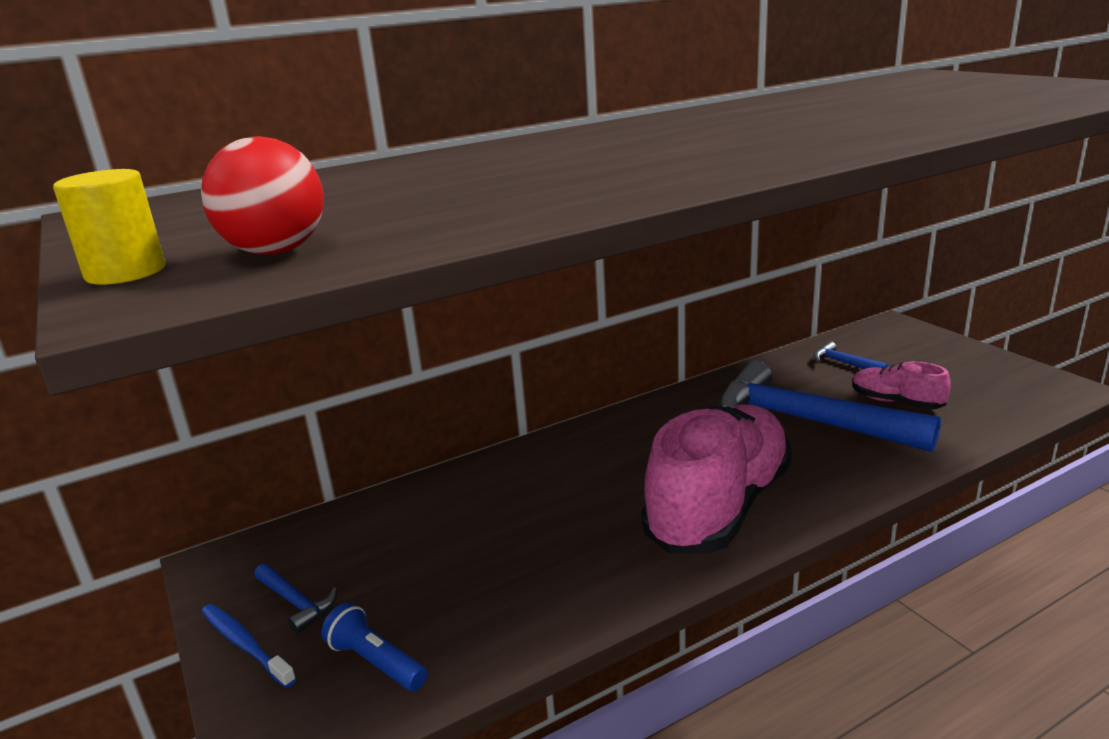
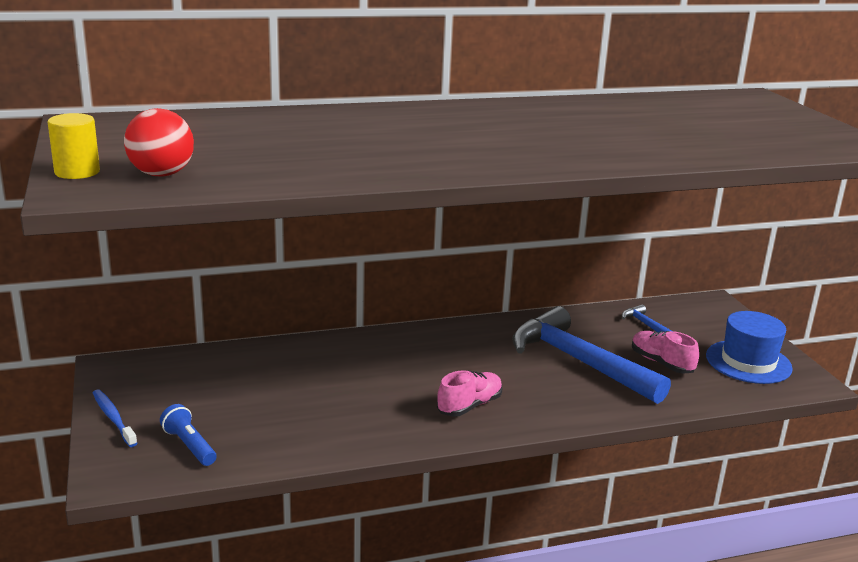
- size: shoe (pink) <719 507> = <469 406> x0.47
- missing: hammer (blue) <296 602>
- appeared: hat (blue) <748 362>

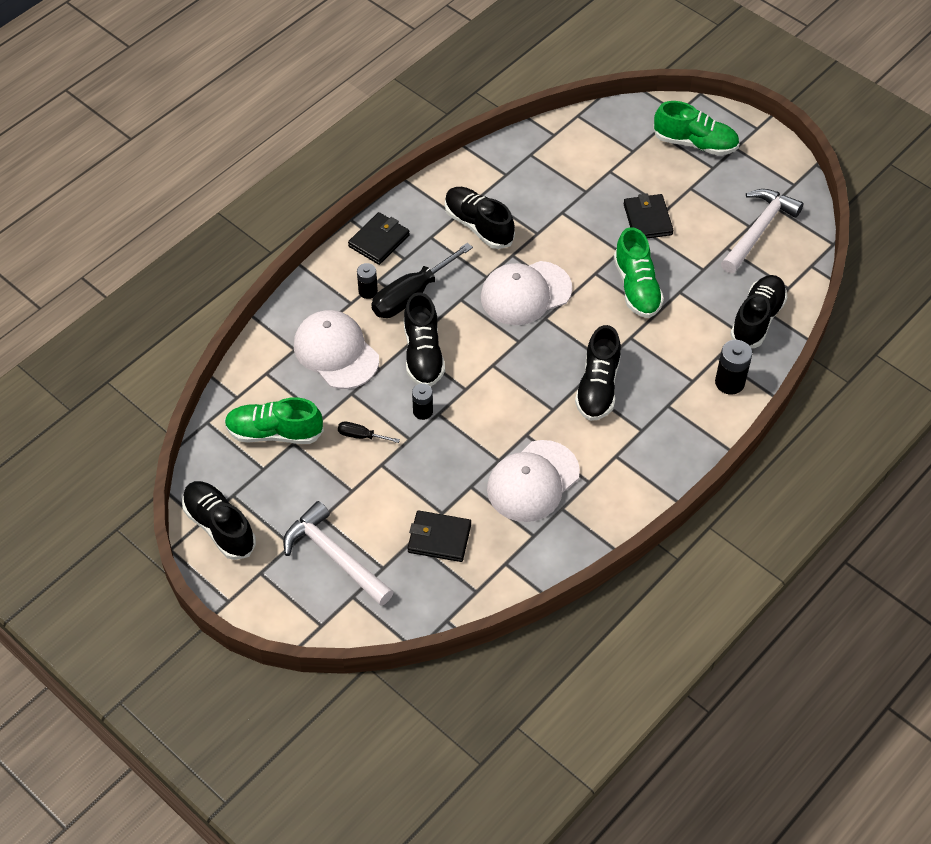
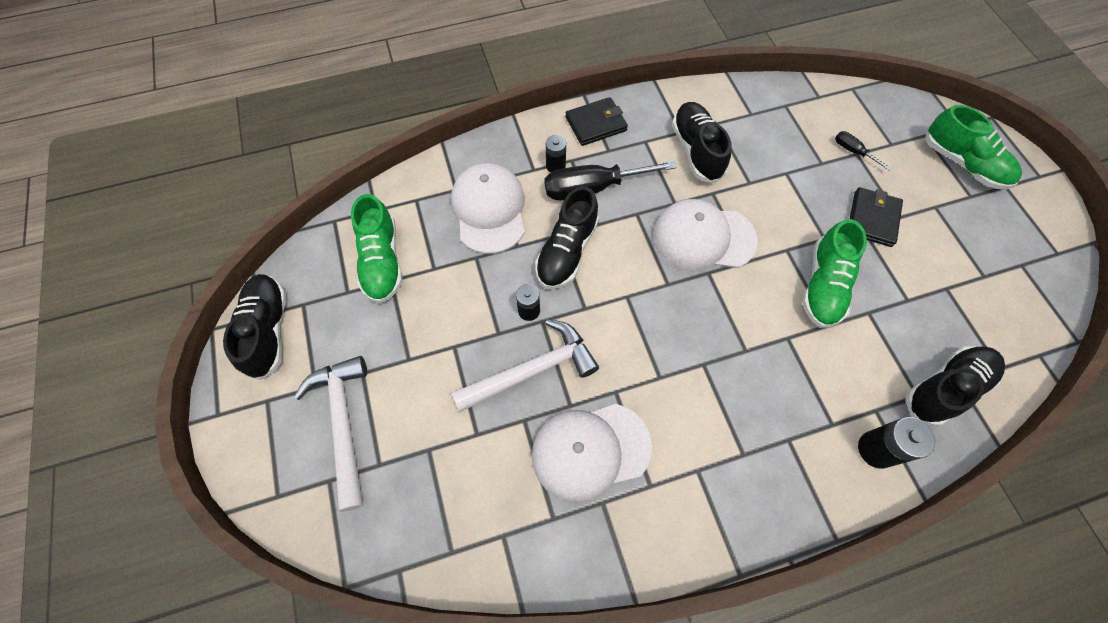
- relocated: hammer (white) <758 230> to <532 370>
- missing: shoe (black) <598 387>
- spun: shoe (green) <274 433> = <382 261> 135 degrees counterclockwise
- relocated: screwdriver (black) <361 436> to <853 151>
- missing: wallet (black) <439 538>

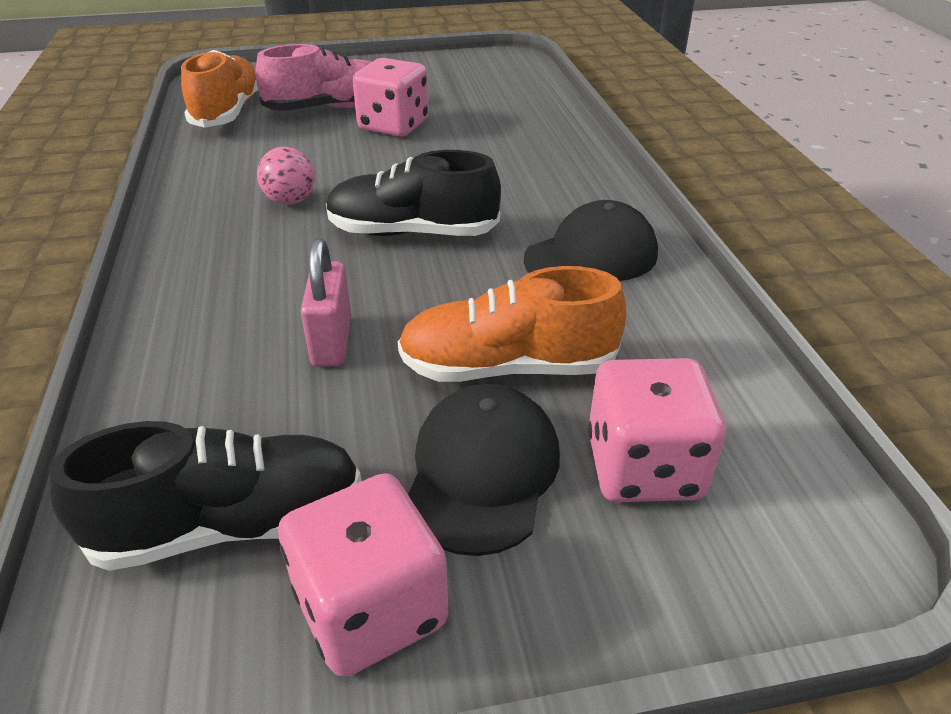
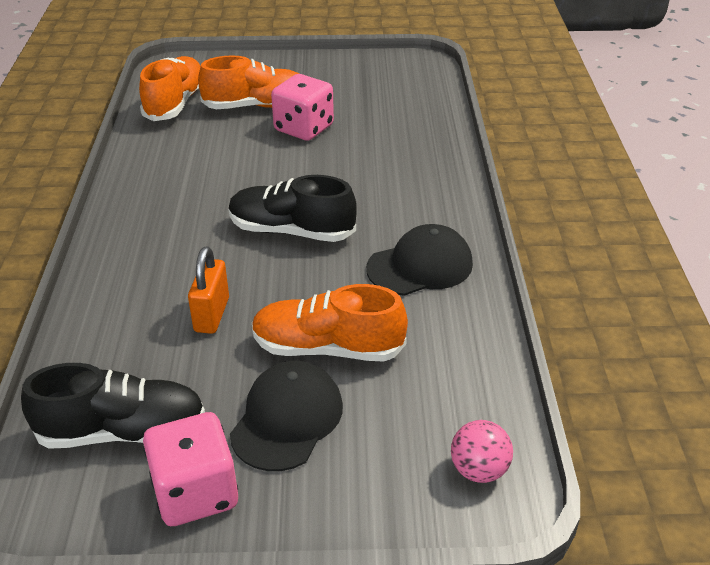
- colour: shoe (pink) <330 108> to shoe (orange) <257 106>
- relocated: ball (pink) <290 201> to <479 470>
- colour: padlock (pink) <332 342> to padlock (orange) <212 315>
- missing: dice (pink) <643 467>

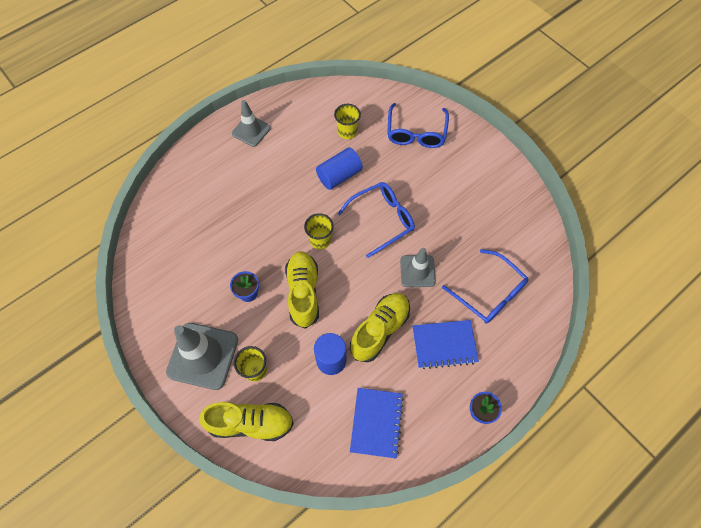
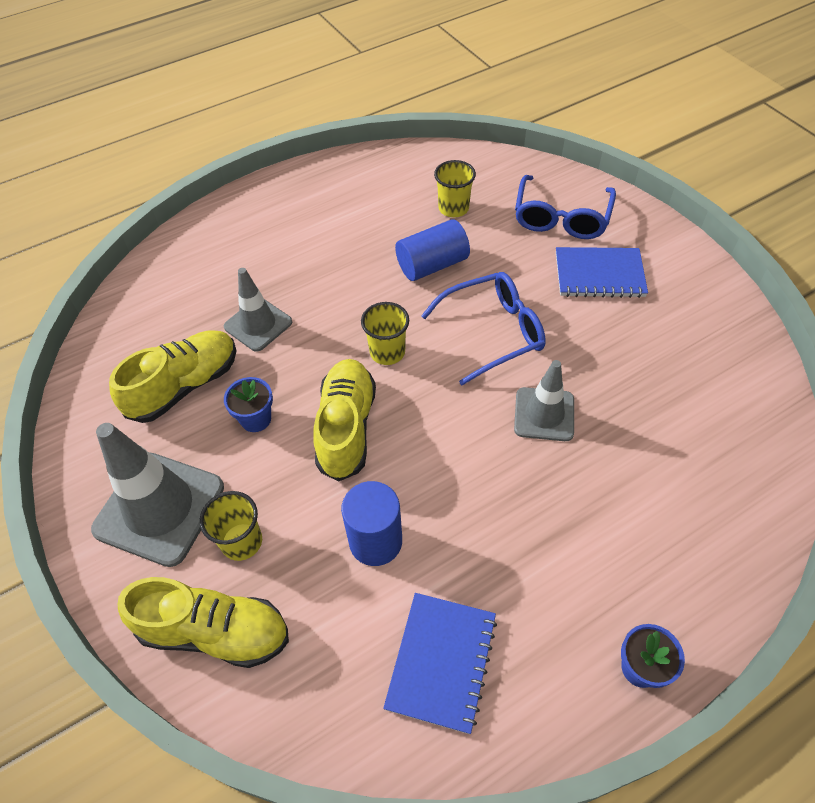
- relocated: traffic cone (grey) <251 131> to <258 324>
- missing: glasses (blue) <489 293>
- relocated: shoe (yellow) <380 330> to <185 386>
- relocated: notebook (blue) <444 345> to <599 275>

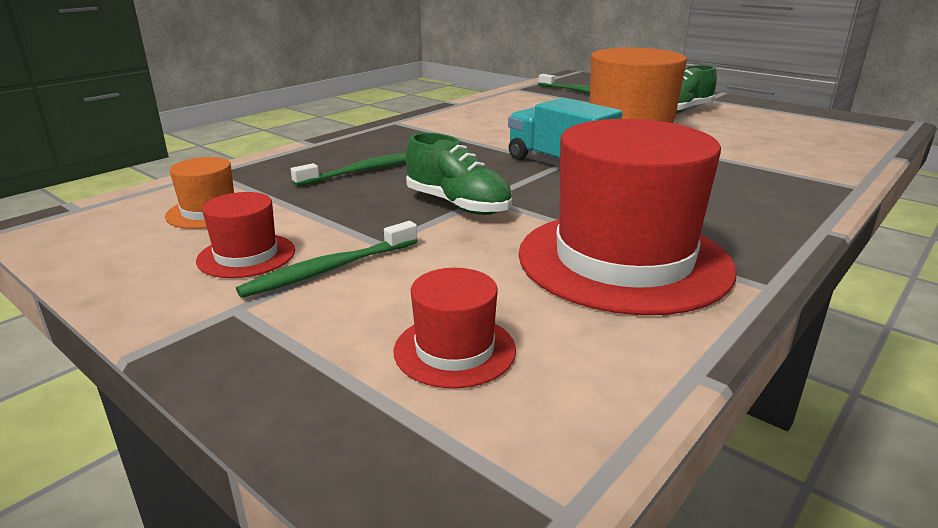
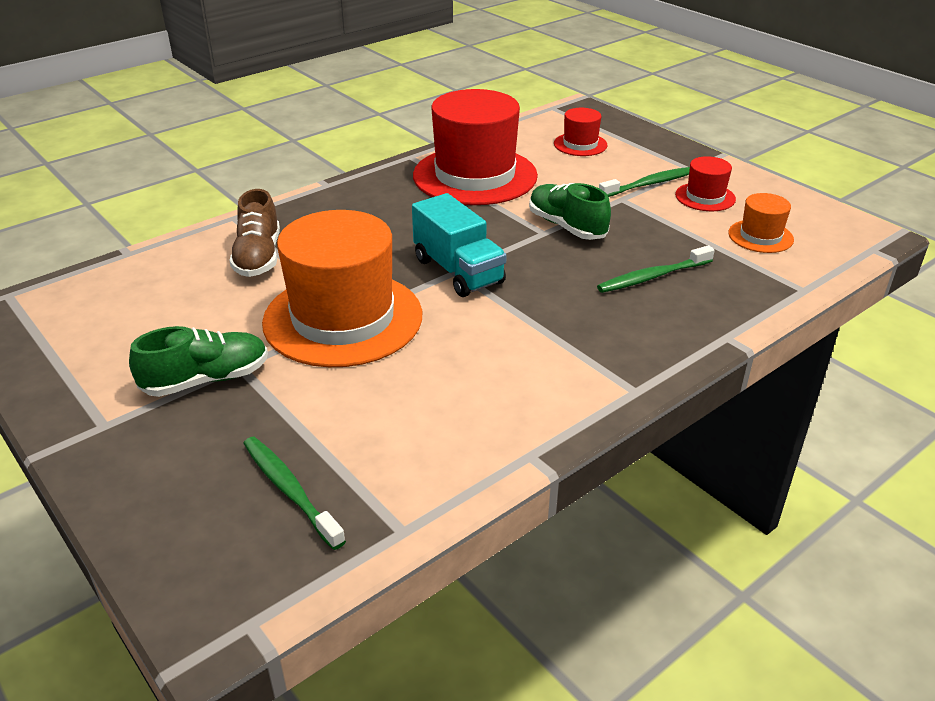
- appeared: shoe (brown) <258 257>

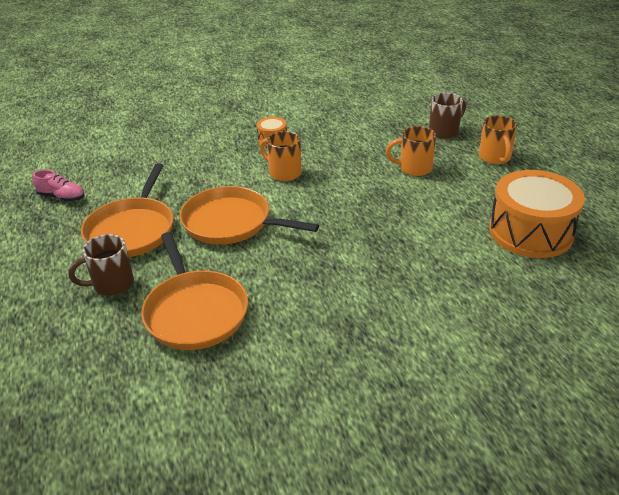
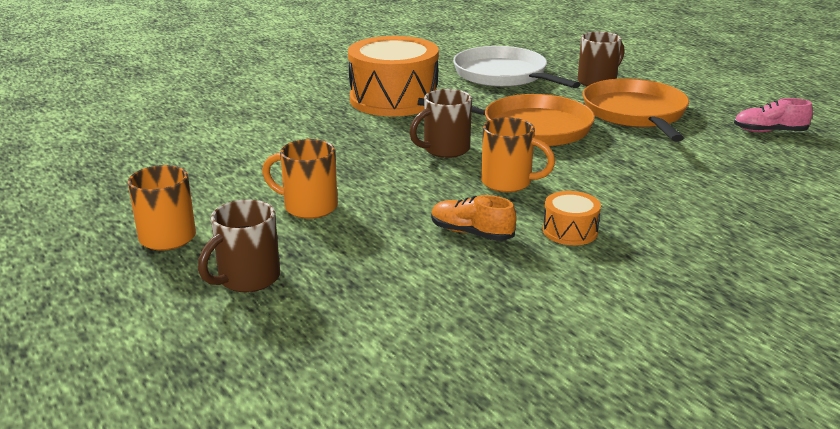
- spun: mug (orange) <414 168> = <308 207> 150 degrees counterclockwise
- relocated: drum (orange) <530 232> to <394 99>
- colour: pan (orange) <195 311> to pan (white) <503 75>
- appeared: mug (brown) <445 150>
- appeared: shoe (orange) <471 233>

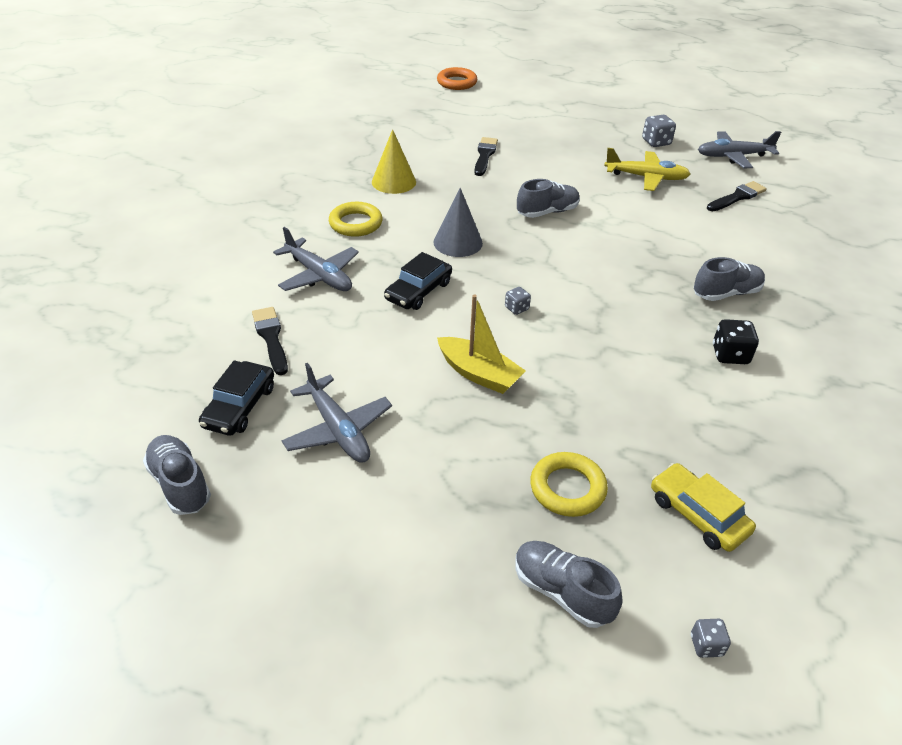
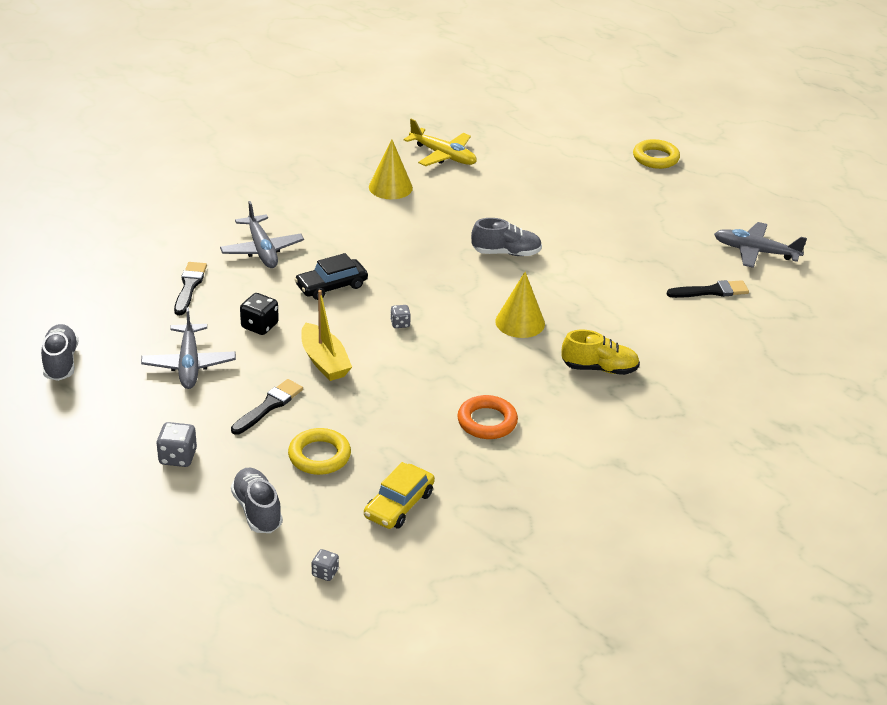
- relocated: ring (orange) <457 82> to <487 421>
- relocated: dice (grey) <656 142> to <178 457>
- relocated: brush (black) <484 155> to <269 406>
- relocated: plane (yellow) <646 177> to <443 155>
- missing: cone (grey) <458 242>
- relocated: ring (yellow) <356 223> to <655 158>
- colour: shoe (grey) <726 293> to shoe (yellow) <599 368>
- relocated: dice (black) <730 355> to <259 326>
- missing: car (black) <239 406>
- spun: car (yellow) <698 514> = <399 504> 135 degrees counterclockwise
- appeared: cone (yellow) <520 322>

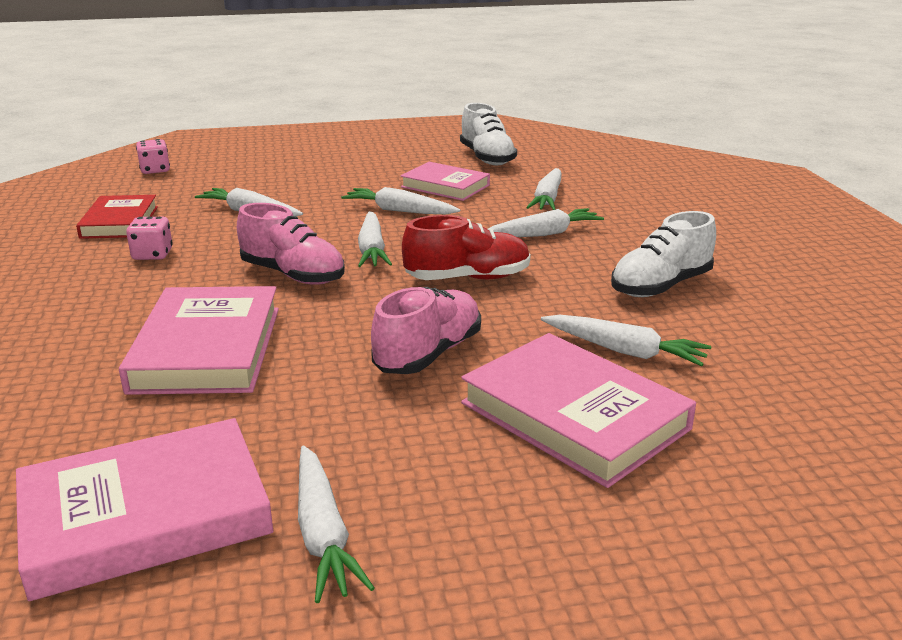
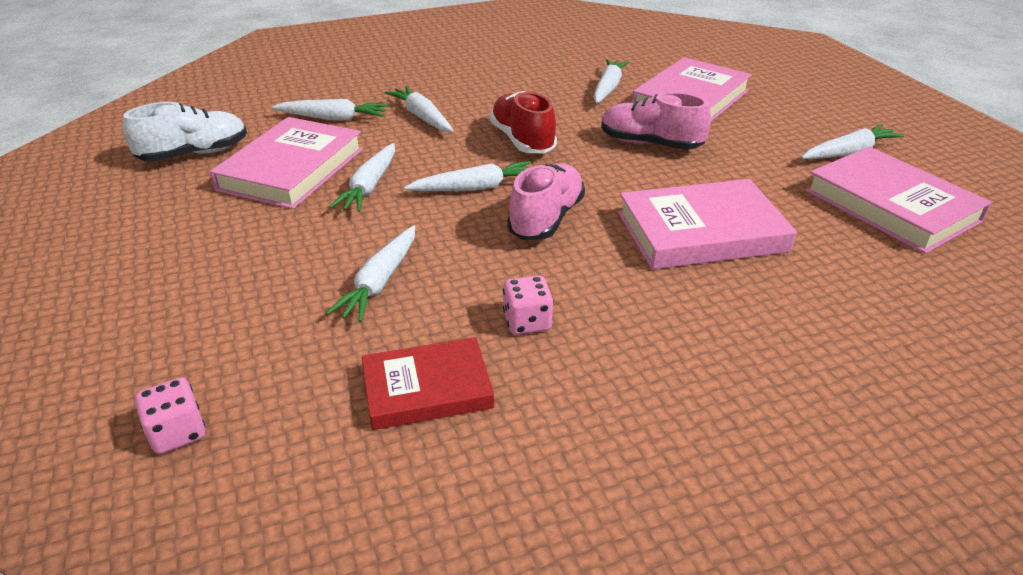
- size: book (pink) <445 186> = <292 169> x1.55
- missing: shoe (white) <660 286>

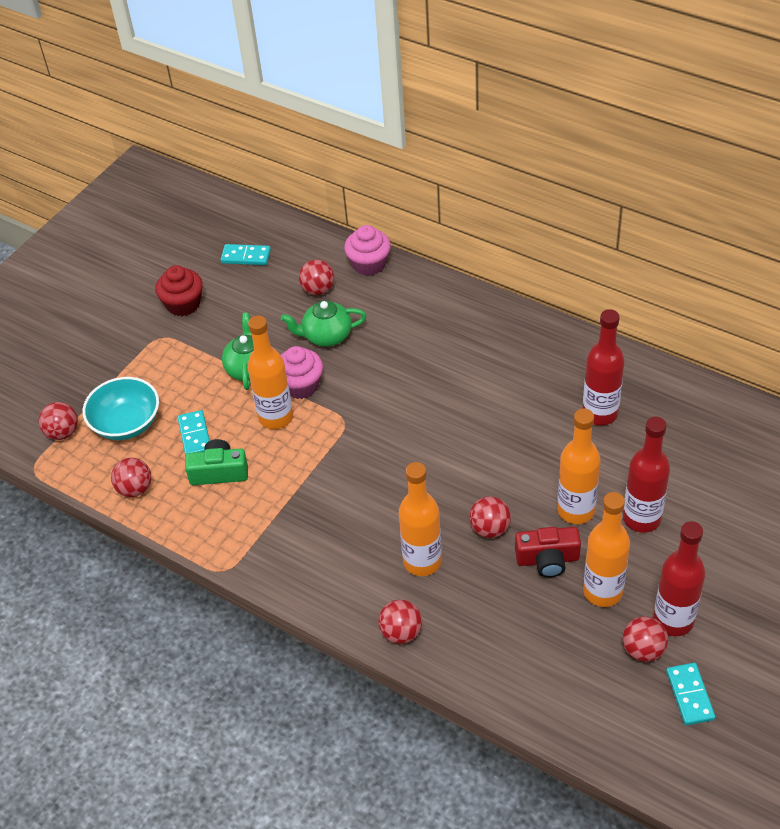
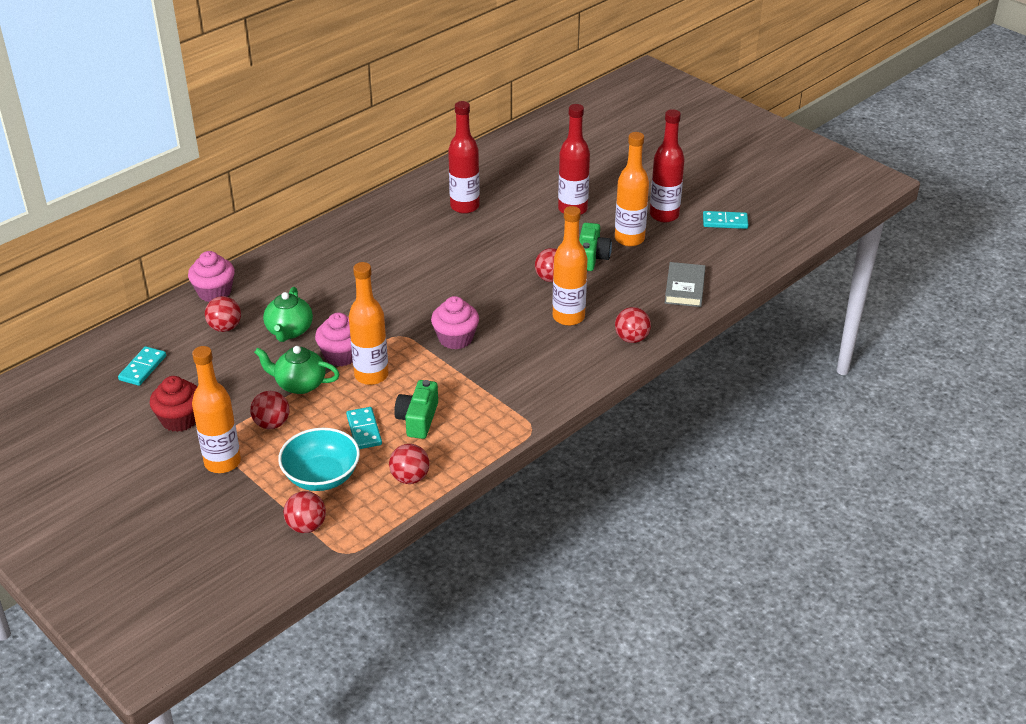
- relocated: bottle (orange) <576 510> to <222 462>
- spun: domino (turquoise) <195 435> = <364 430> 75 degrees clockwise
- colour: camera (red) <547 559> to camera (green) <591 257>
- relocated: ball (red) <643 650> to <272 424>
- appeared: book (grey) <684 288>
- appeared: cupcake (pink) <455 338>

